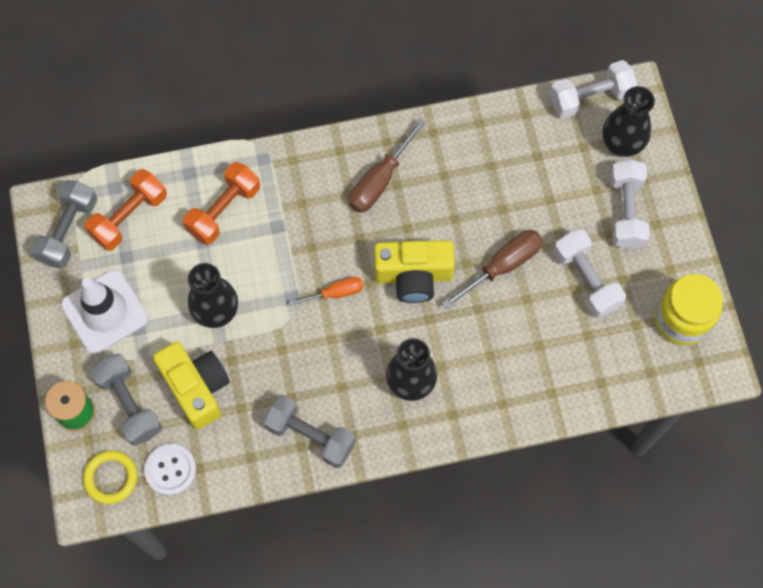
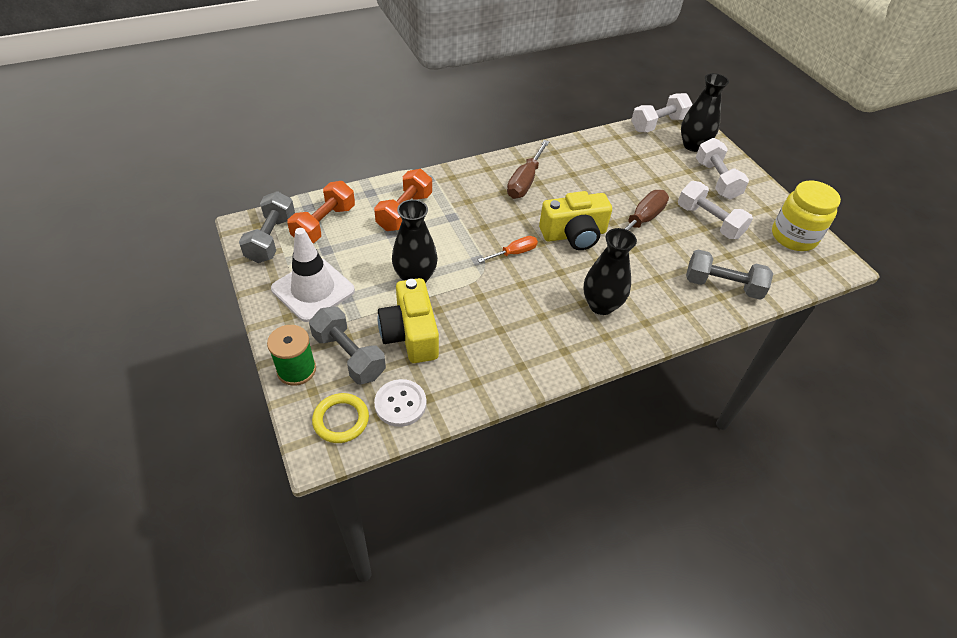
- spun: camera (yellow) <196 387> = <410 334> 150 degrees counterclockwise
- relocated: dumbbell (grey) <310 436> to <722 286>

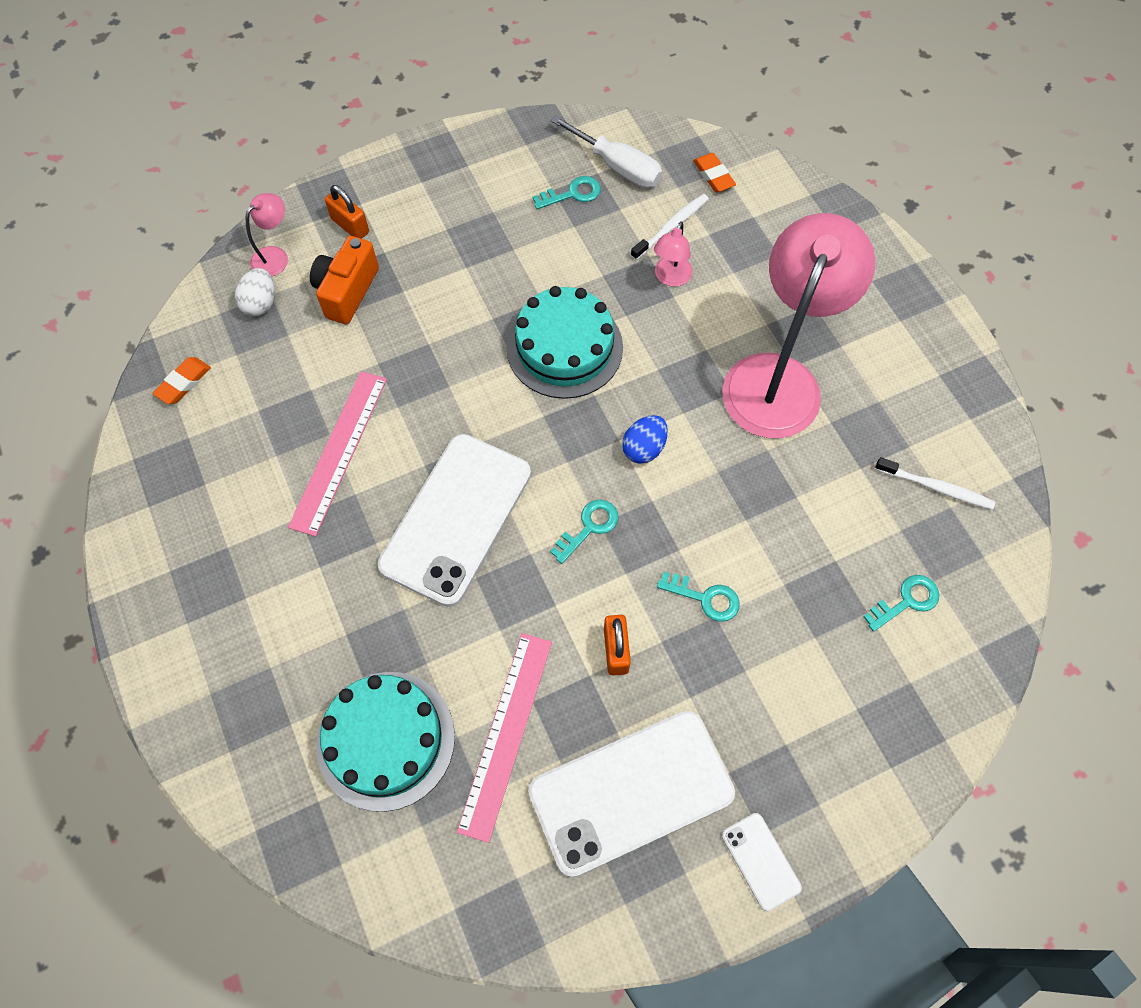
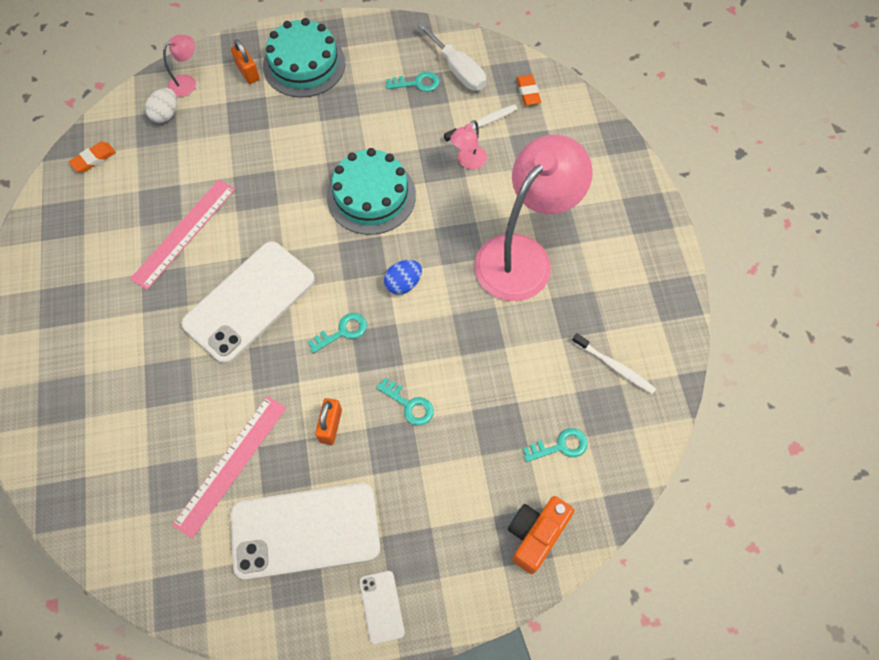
- relocated: camera (orange) <347 291> to <535 535>
- relocated: cake (turquoise) <385 740> to <304 64>

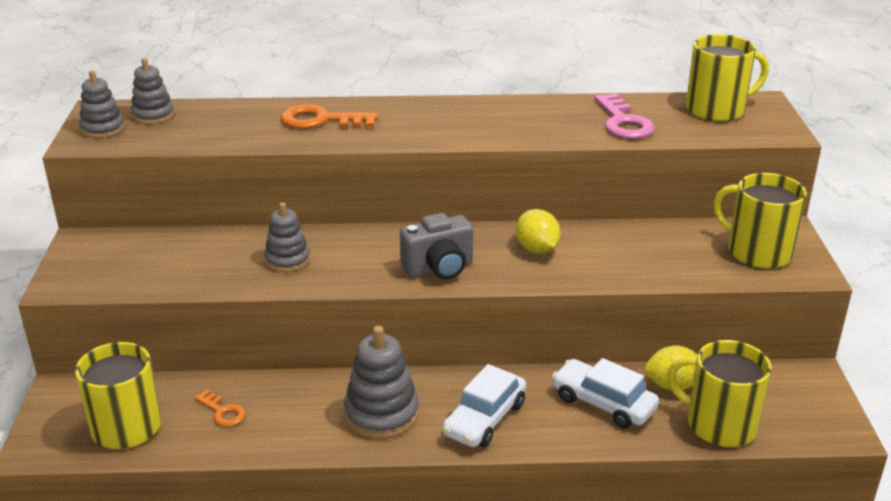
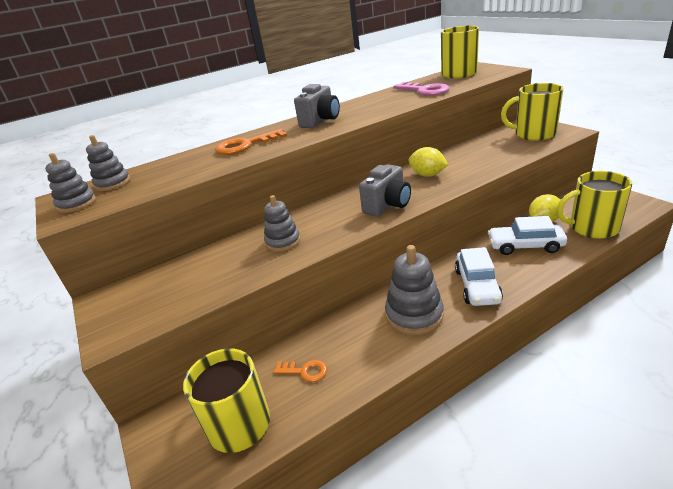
- appeared: camera (grey) <320 121>

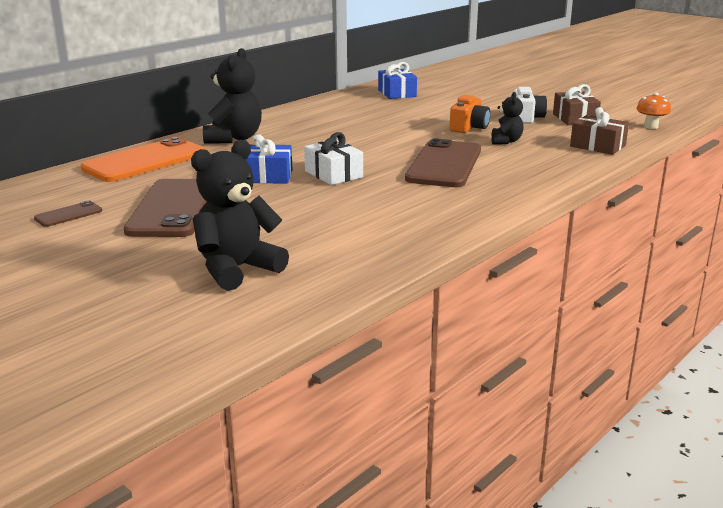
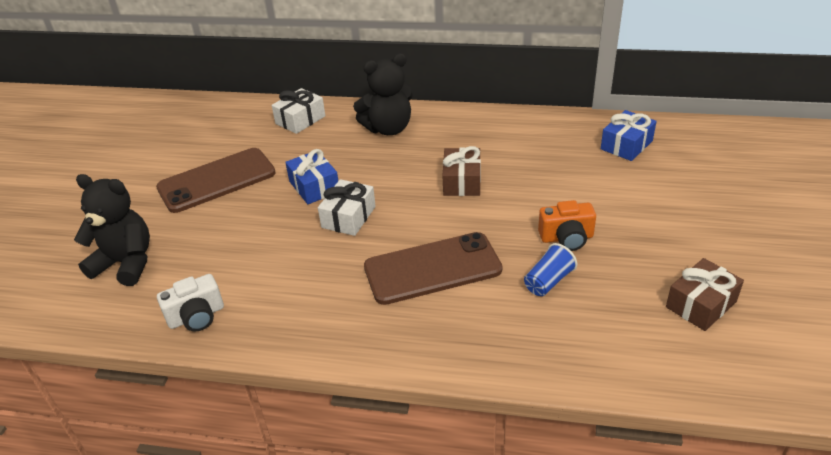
- relocated: camera (white) <526 118> to <196 316>
- exchanged: teddy bear (black) <505 141> to cup (blue) <548 281>
- missing: mushroom (orange) <650 126>
- relocated: gift (brown) <597 146> to <462 181>
- exchanged: phone (orange) <145 161> to gift (white) <300 120>
- missing: phone (brown) <68 214>

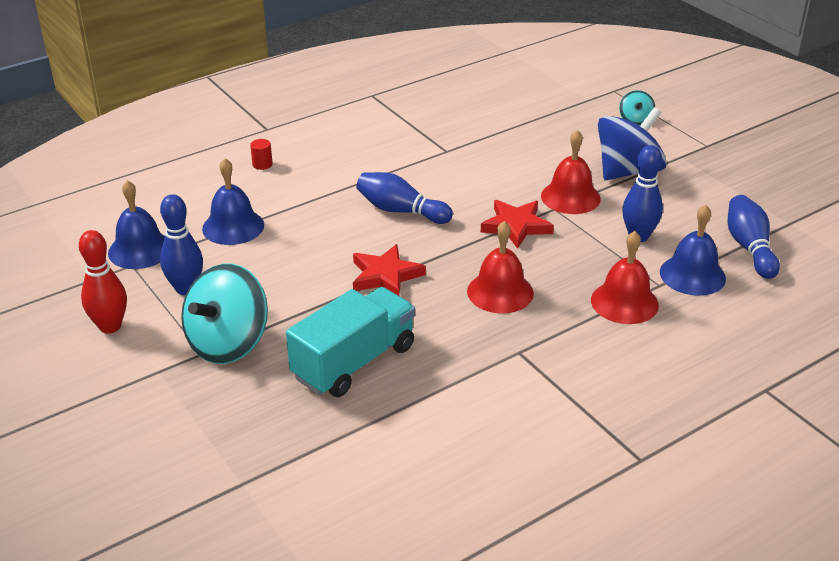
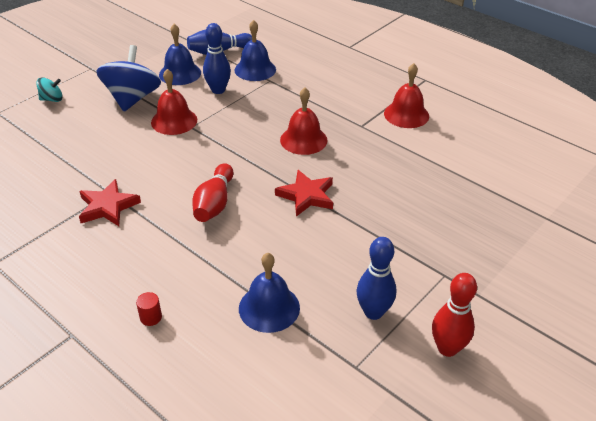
- spun: spinning top (blue) <628 171> = <132 98> 60 degrees clockwise
- colour: bowling pin (blue) <401 211> to bowling pin (red) <214 203>
- relocated: bell (blue) <140 250> to <180 73>
- relocated: star (red) <516 226> to <107 207>
- relocated: bell (red) <624 302> to <406 114>
- missing: spinning top (turquoise) <228 343>
- missing: truck (turquoise) <354 362>

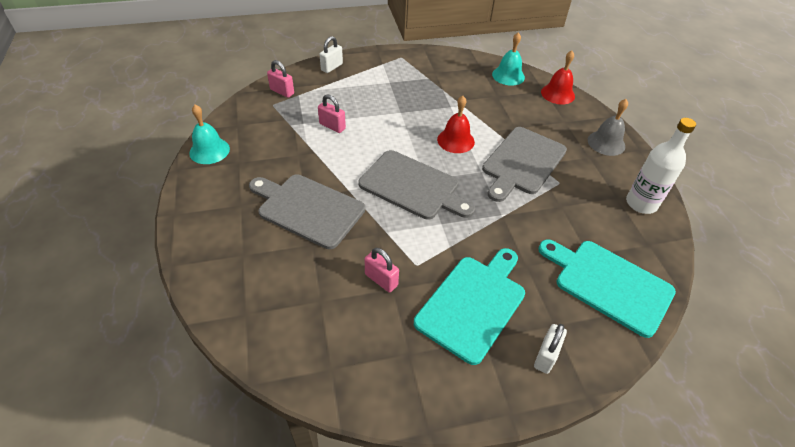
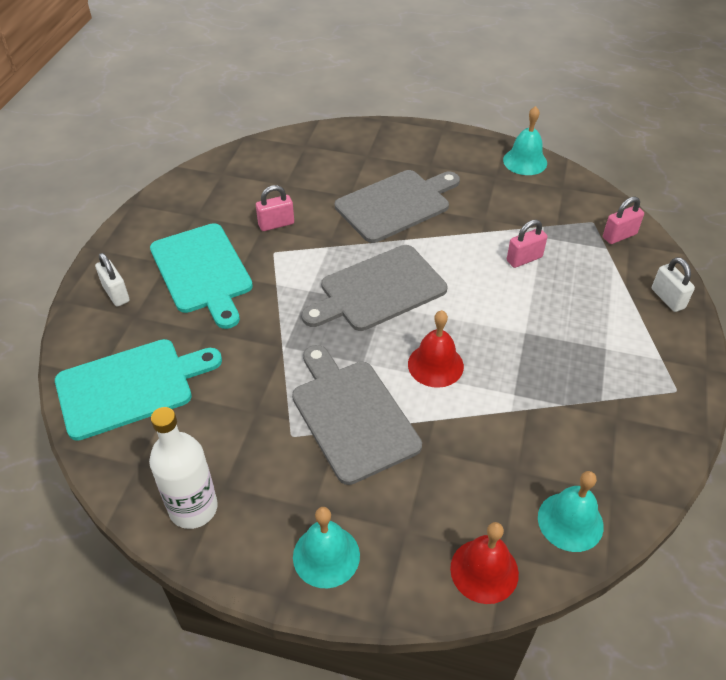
- colour: bell (grey) <606 143> to bell (turquoise) <326 556>

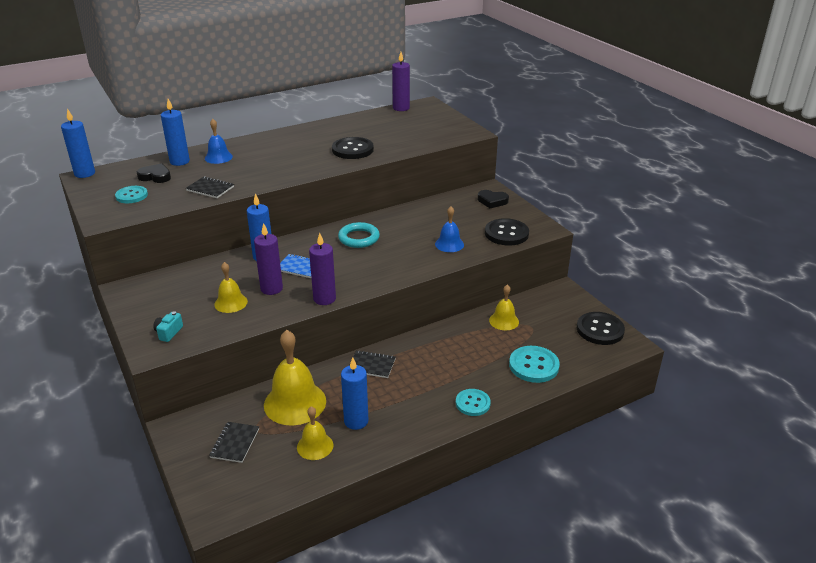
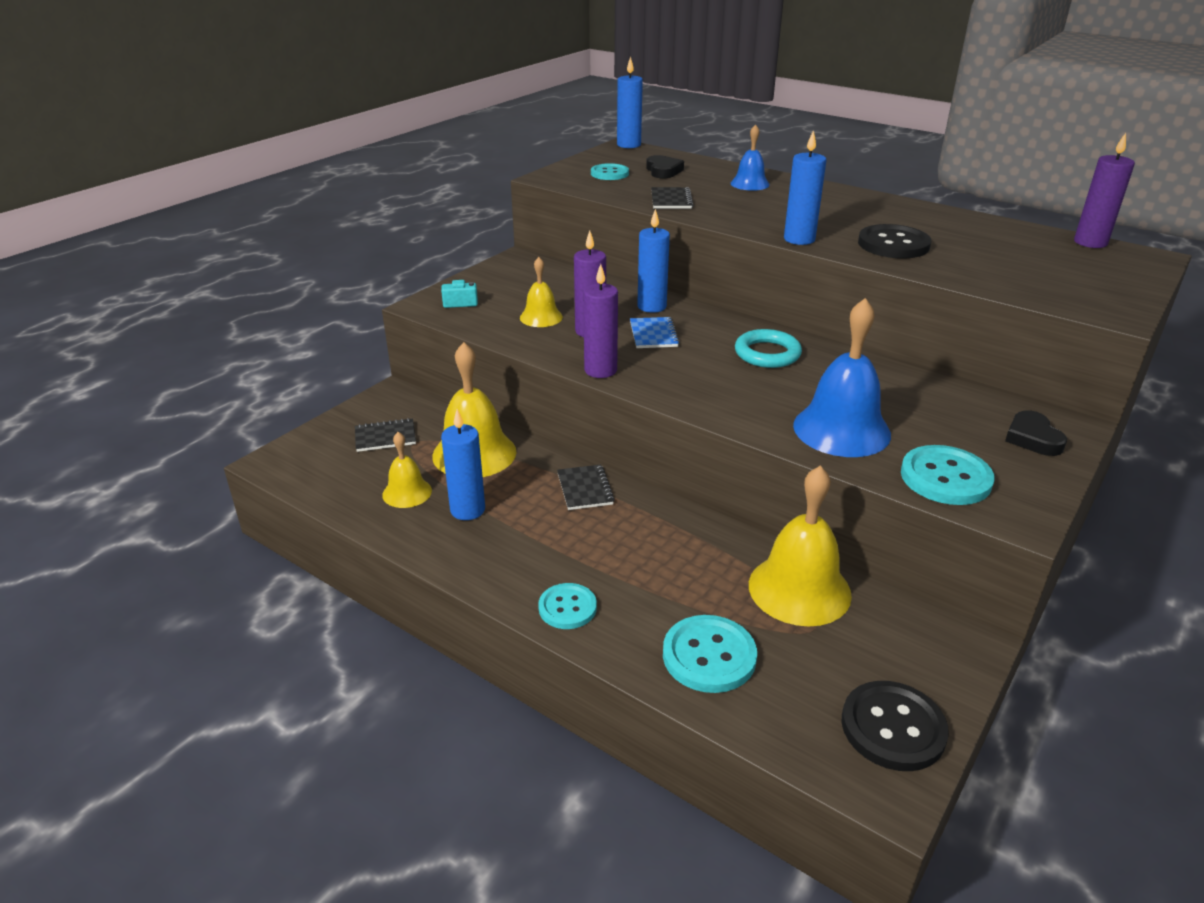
- relocated: candle (blue) <179 161> to <799 239>
- size: bell (blue) <449 244> = <841 429> x1.82
- colour: button (black) <506 233> to button (turquoise) <945 478>
- size: bell (yellow) <504 321> = <799 589> x1.82

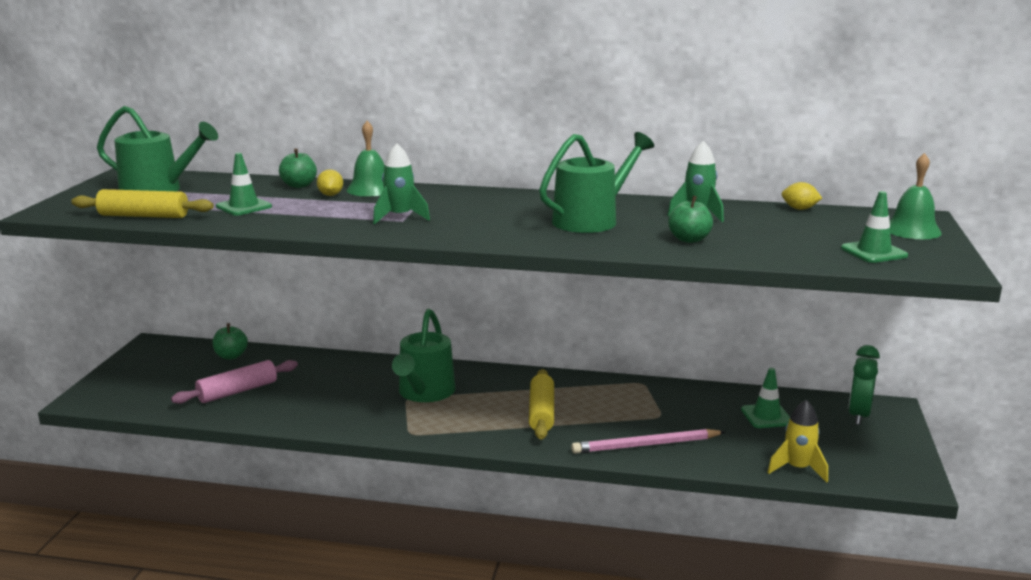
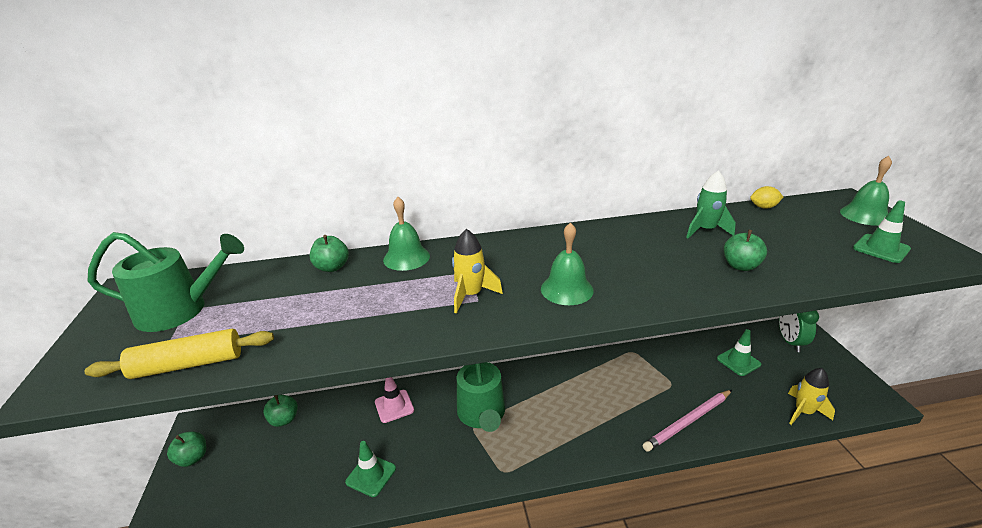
- missing: watering can (green) <591 220>
- colour: rocket (green) <400 217> to rocket (yellow) <471 295>
- relocated: traffic cone (green) <244 207> to <371 475>
- missing: lemon (yellow) <331 195>
- missing: rolling pin (pink) <237 391>
- missing: rolling pin (yellow) <541 413>
- appeared: bell (green) <567 289>
- appeared: traffic cone (pink) <394 406>
- appeared: apple (green) <192 458>

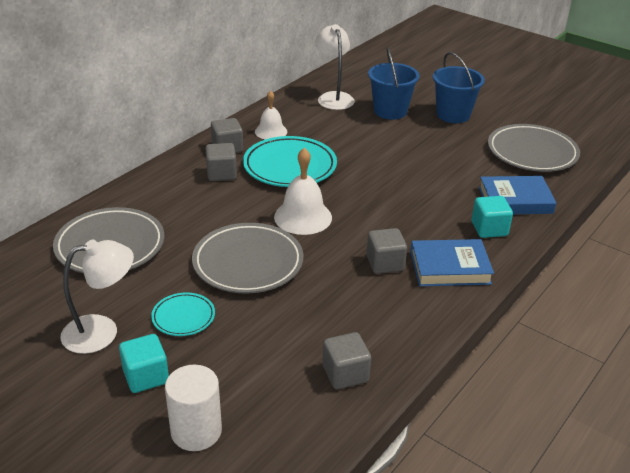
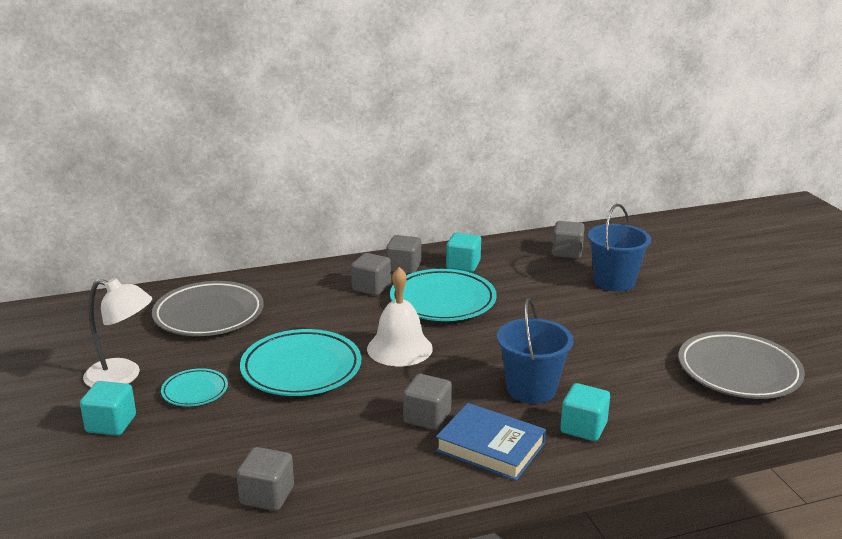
- exchanged: lamp (white) <333 97> to cube (grey) <567 252>
- relocated: bucket (blue) <453 115> to <531 389>
- exchanged: bell (white) <271 131> to cube (turquoise) <463 265>
- missing: book (blue) <515 200>
- colour: plate (grey) <248 263> to plate (turquoise) <301 368>
- missing: cylinder (white) <196 431>

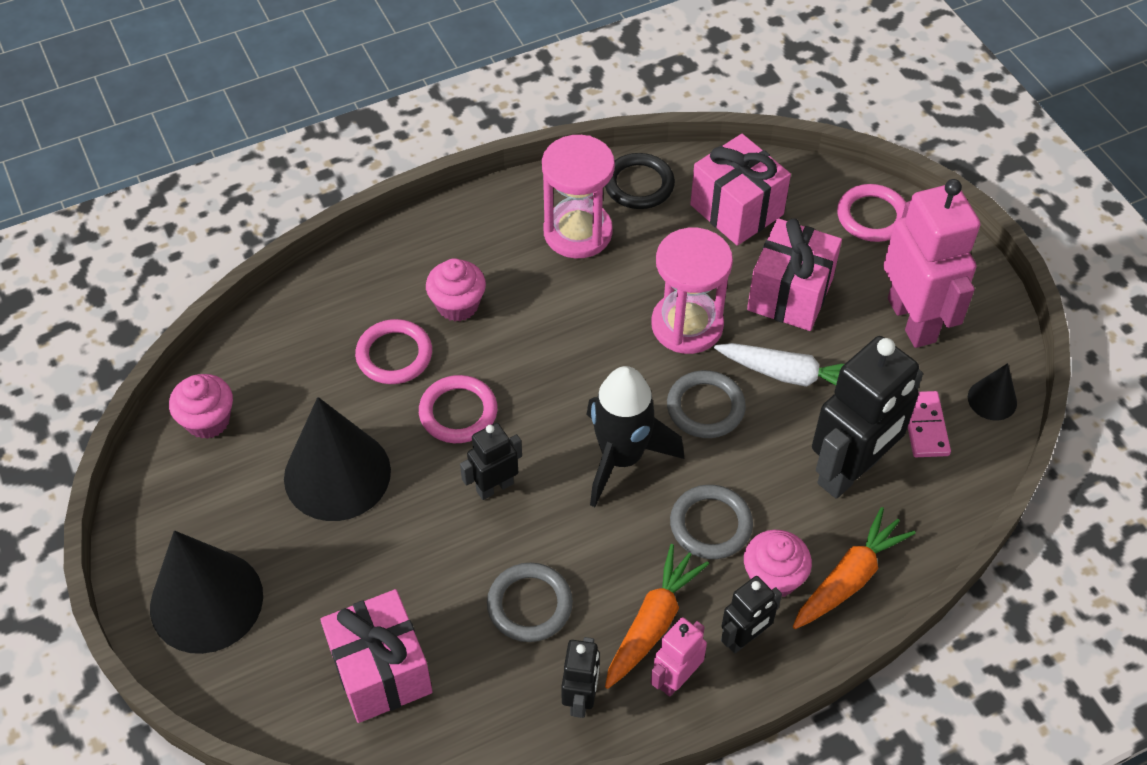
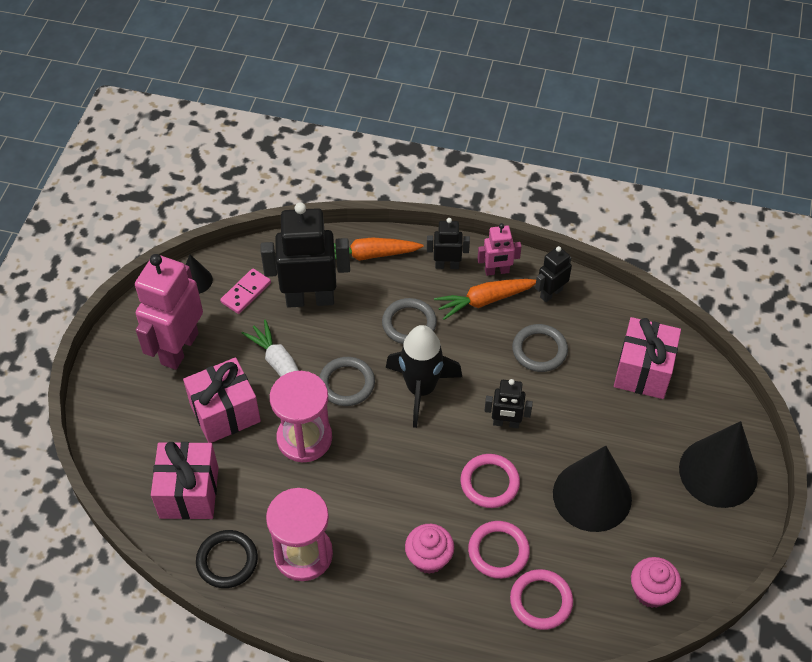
- relocated: ring (pink) <872 216> to <541 601>
- missing: cupcake (pink) <773 578>

